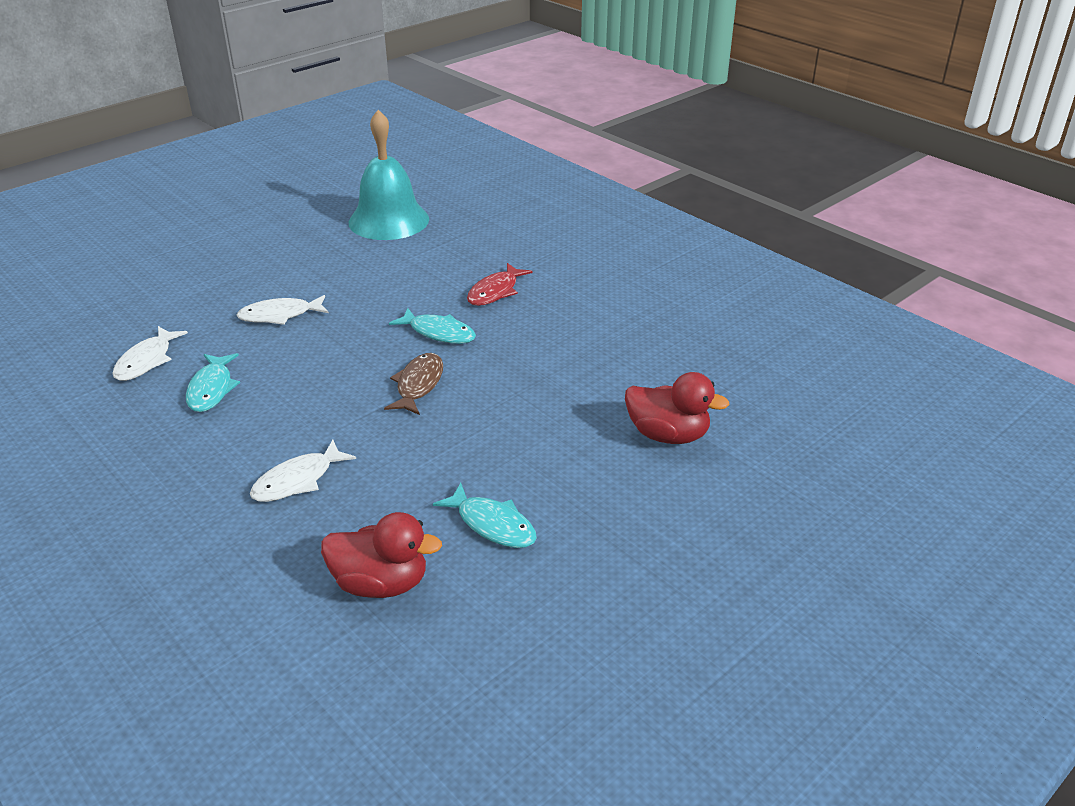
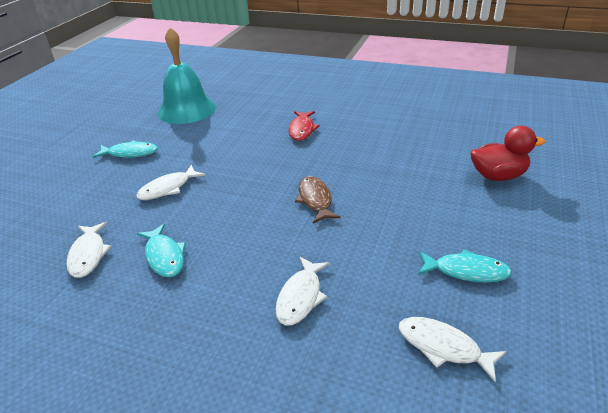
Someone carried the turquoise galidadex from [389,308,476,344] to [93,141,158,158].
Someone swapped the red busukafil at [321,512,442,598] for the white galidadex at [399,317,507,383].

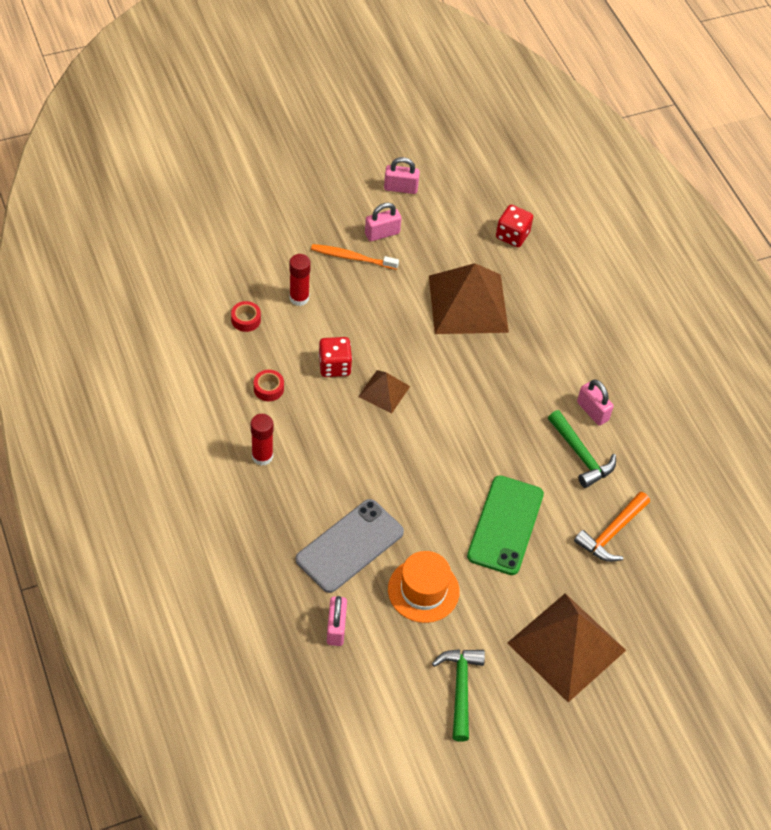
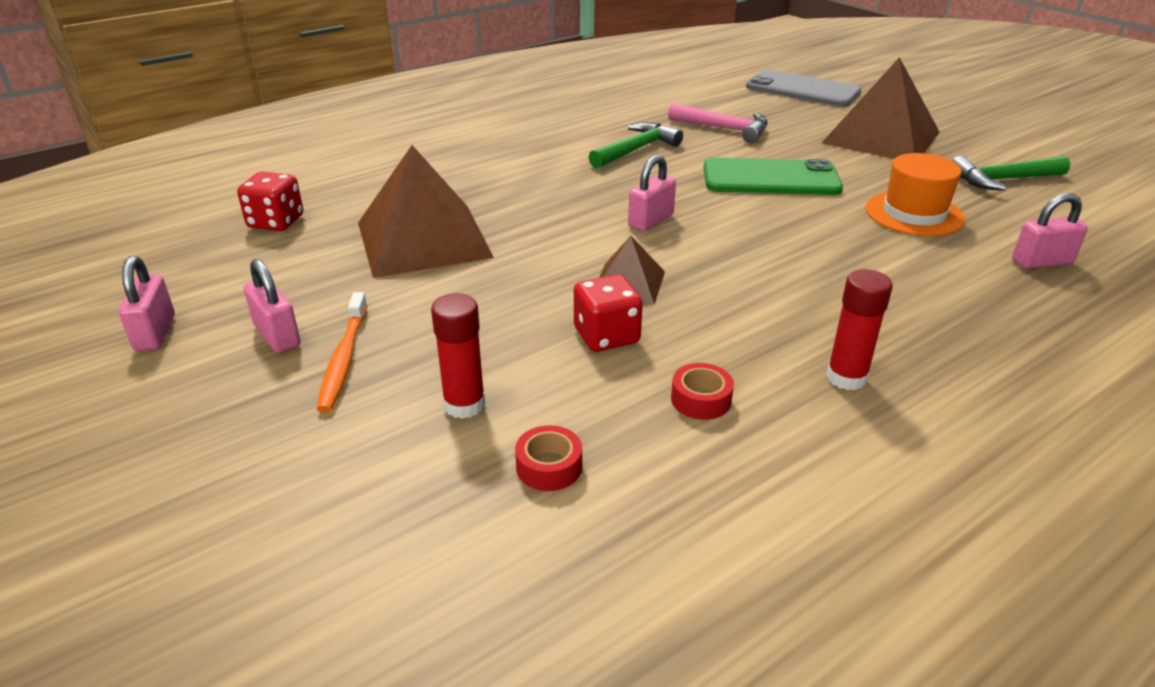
Someone carried the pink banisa from [577,380,614,426] to [628,155,676,232].
Someone repainted the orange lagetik at [574,492,650,562], which became the pink lagetik at [668,103,768,143].
Someone carried the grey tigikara from [296,499,404,593] to [746,69,861,107].

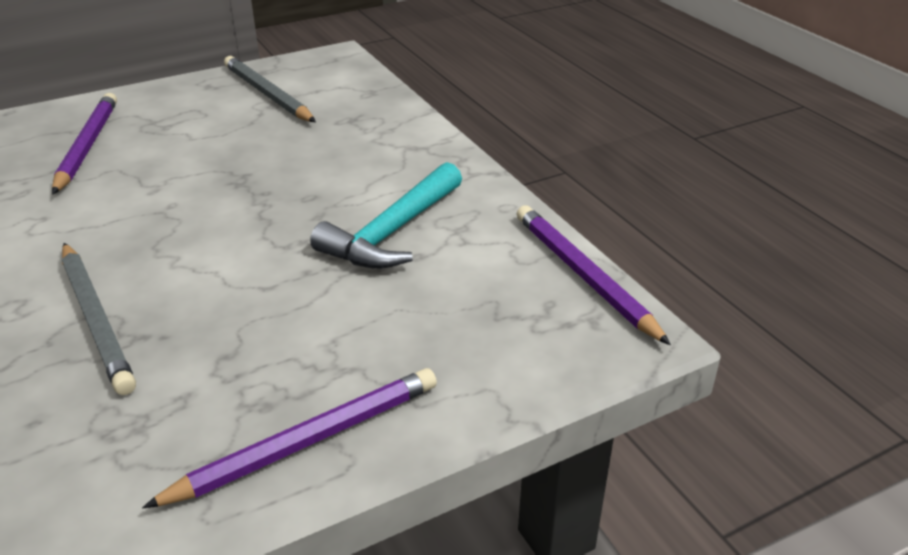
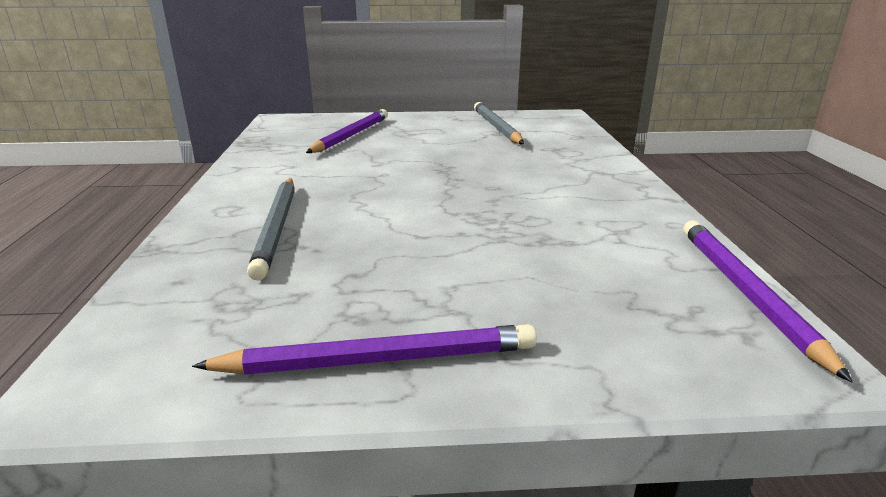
Someone took away the turquoise lagetik at [310,162,462,269].

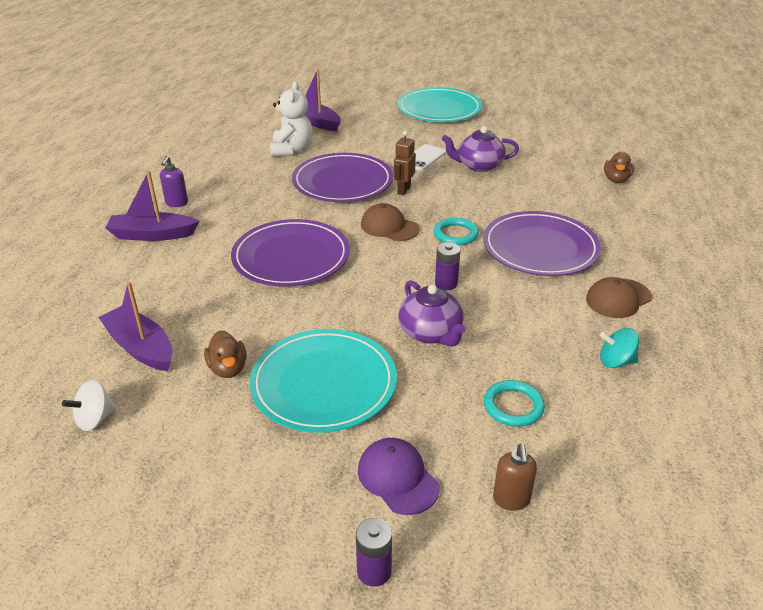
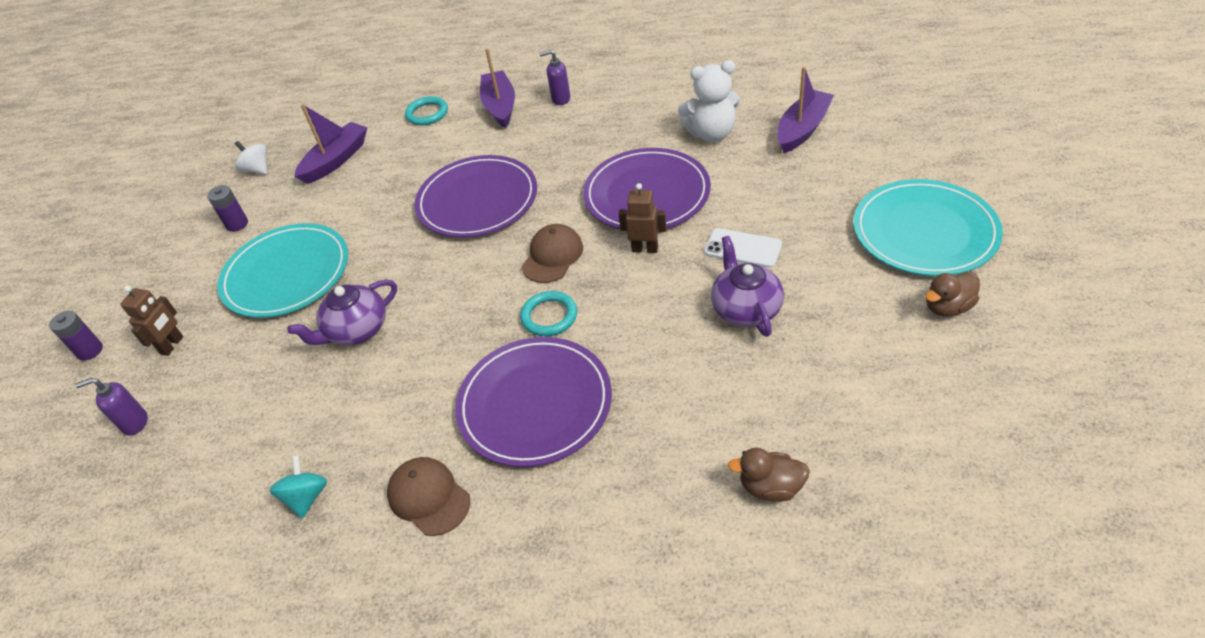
Someone repainted the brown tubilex at [493,444,537,511], which became the purple tubilex at [75,378,148,436].
Someone swapped the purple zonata at [358,438,440,515] for the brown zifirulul at [120,286,183,356].
Someone carried the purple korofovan from [435,242,460,290] to [207,185,248,232].
Someone carried the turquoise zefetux from [484,380,545,427] to [405,96,448,125].
Someone carried the brown busukafil from [204,330,247,378] to [925,271,980,317].

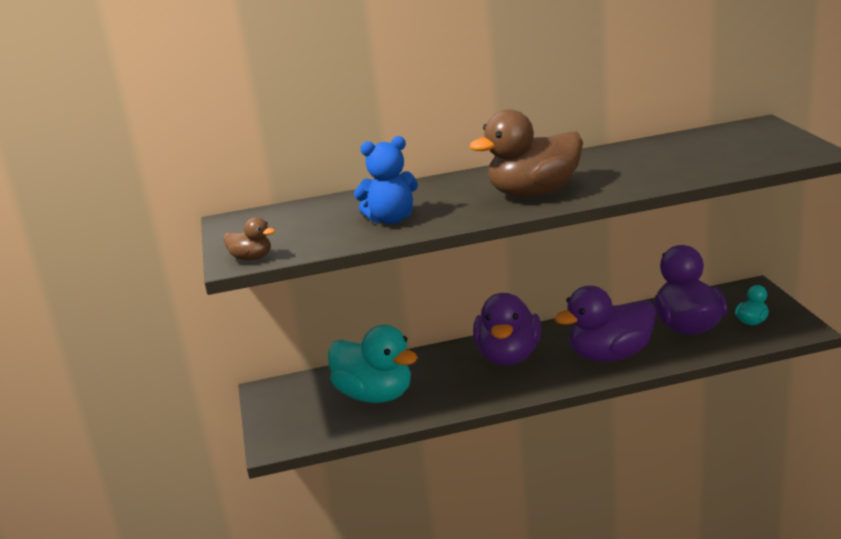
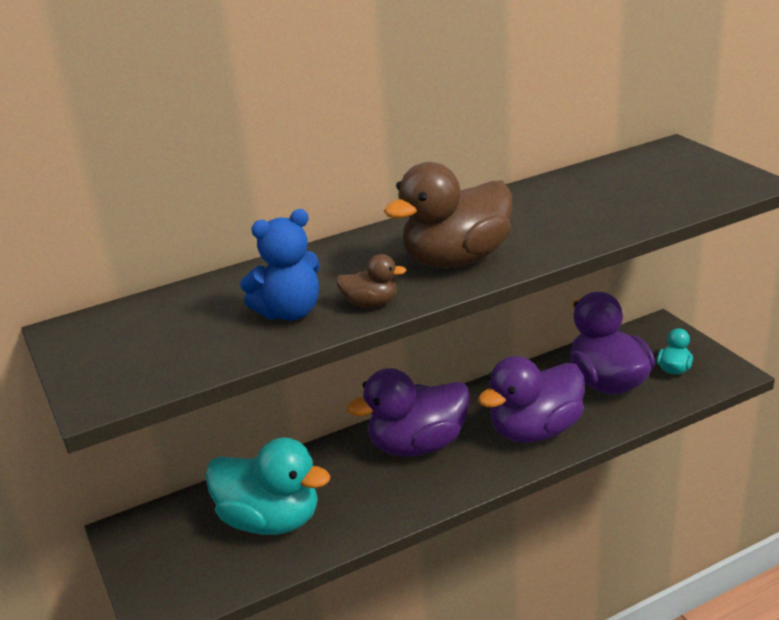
Someone carried the brown busukafil from [224,217,275,260] to [336,254,407,308].
Someone rotated the purple busukafil at [473,293,541,366] by 75 degrees clockwise.

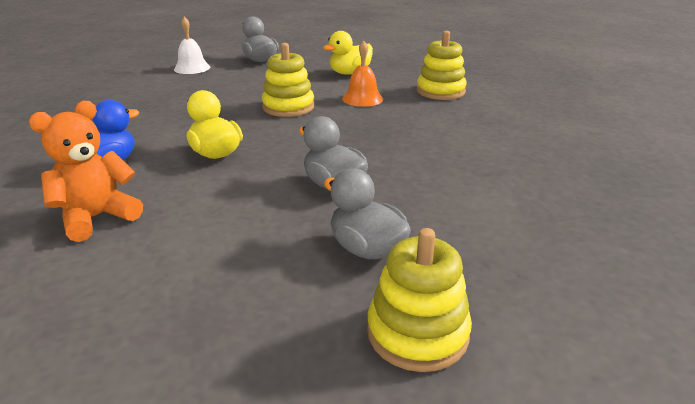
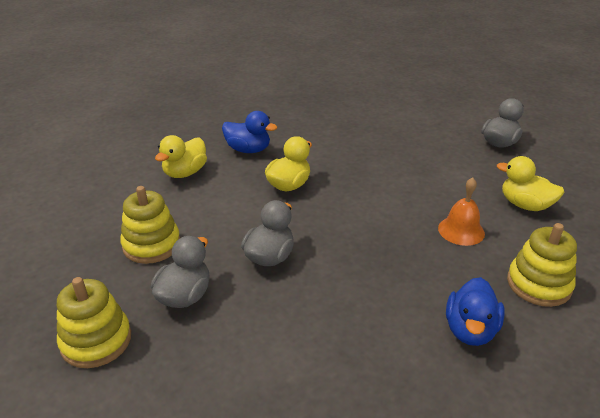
Someone carried the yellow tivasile from [262,43,314,117] to [120,186,180,264].
Someone swapped the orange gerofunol at [29,101,143,242] for the yellow busukafil at [155,135,207,178].
Someone put down the blue busukafil at [446,277,505,346].
Someone took away the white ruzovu at [174,17,210,74].

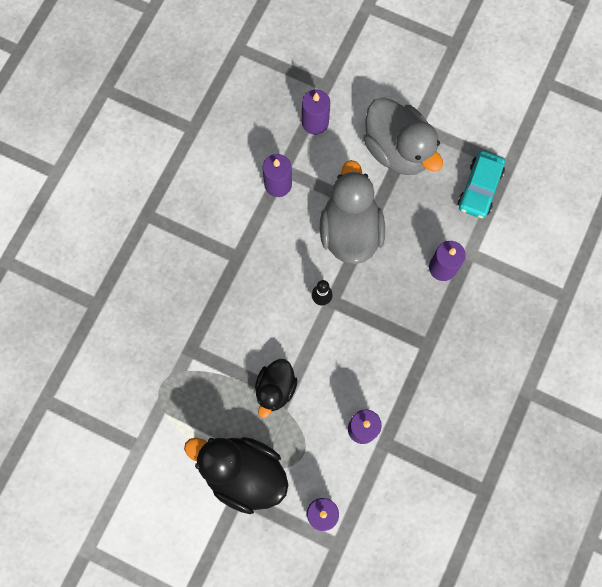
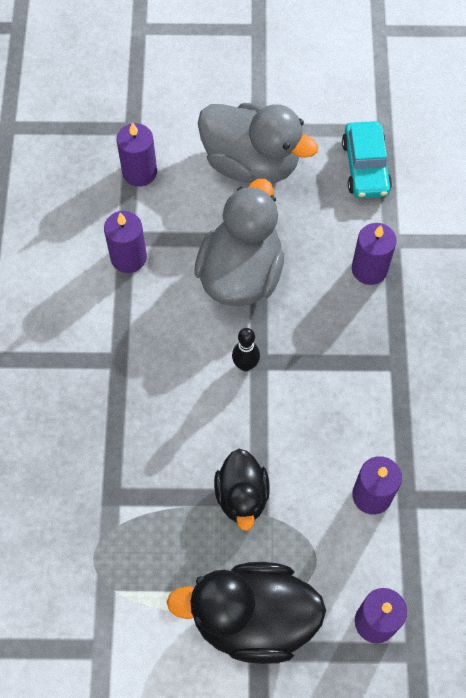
Someone rotated the grey busukafil at [320,160,385,264] by 45 degrees clockwise.

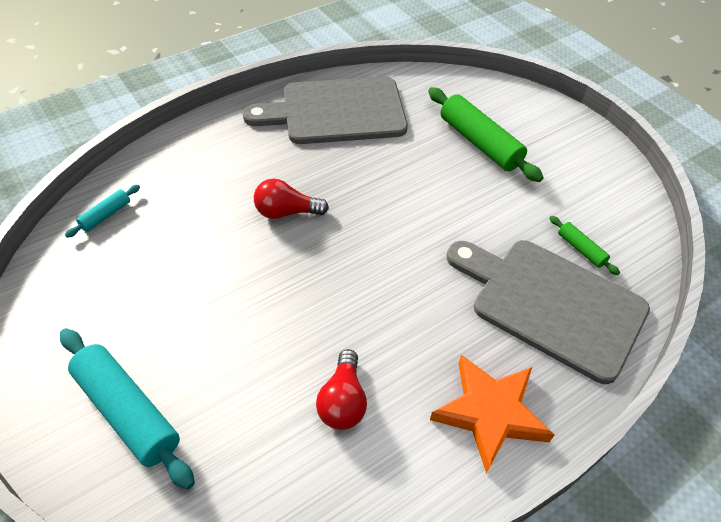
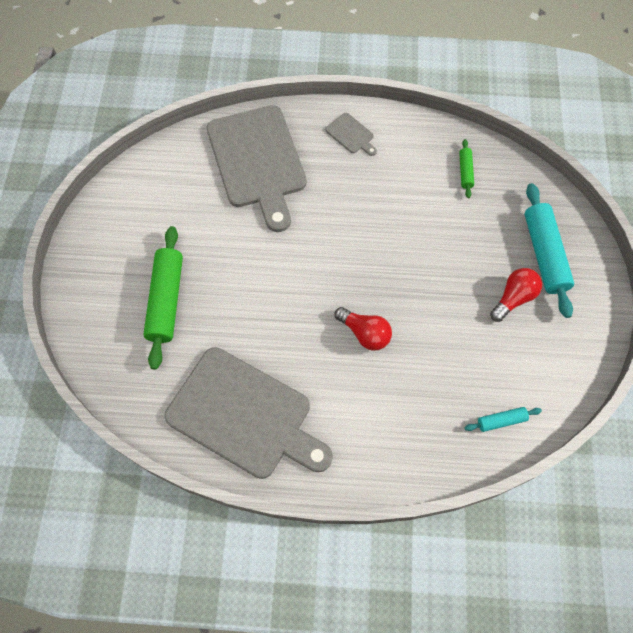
Someone swapped the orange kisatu at [430,355,554,473] for the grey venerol at [326,113,377,156].
Someone carried the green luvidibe from [549,216,620,275] to [459,139,474,198].
Someone carried the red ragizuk from [316,349,367,430] to [490,268,542,322].

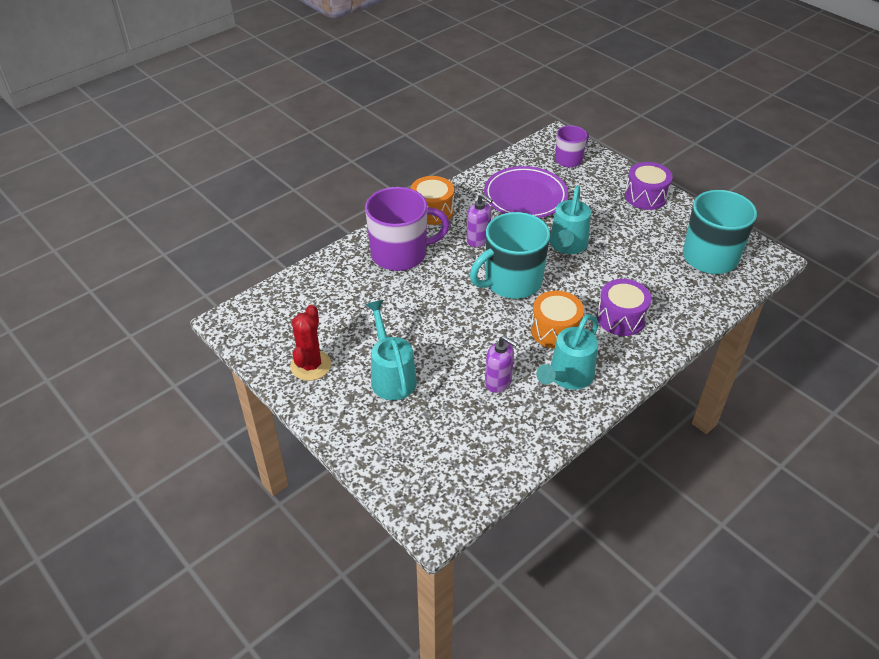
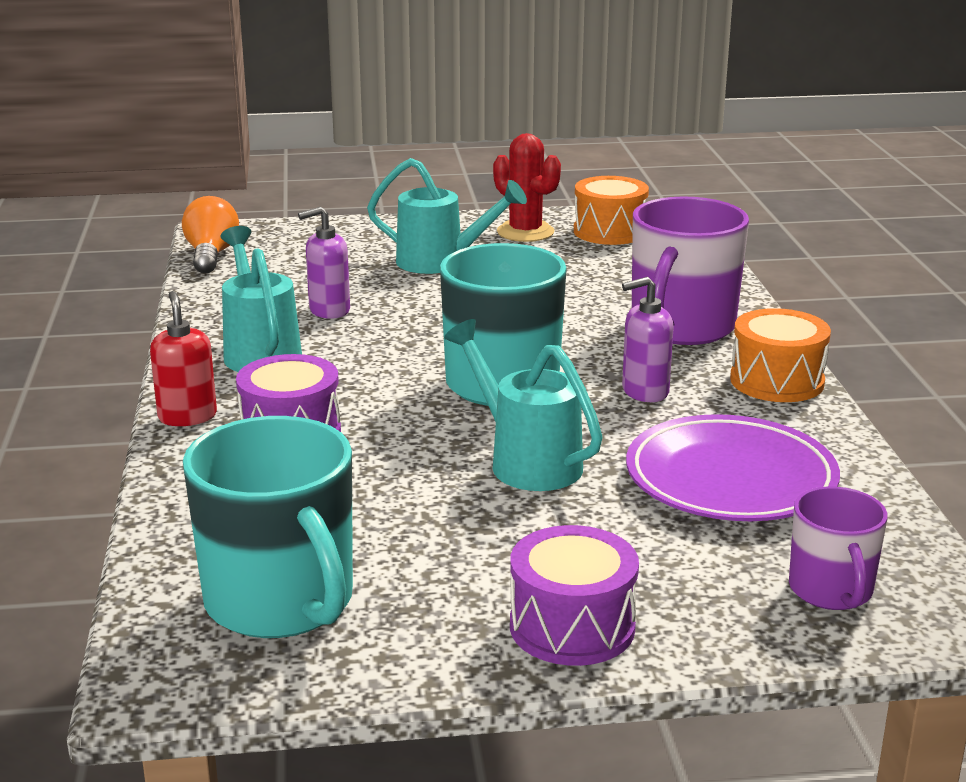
Someone put down the red tubilex at [150,291,217,426].
Someone put down the orange ragizuk at [182,196,239,273].
Someone carried the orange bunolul from [531,291,584,349] to [574,176,649,245].

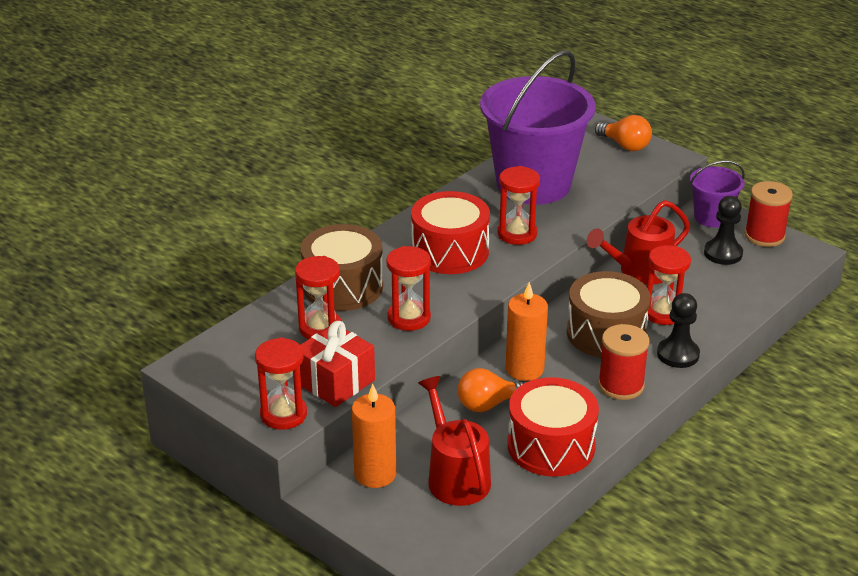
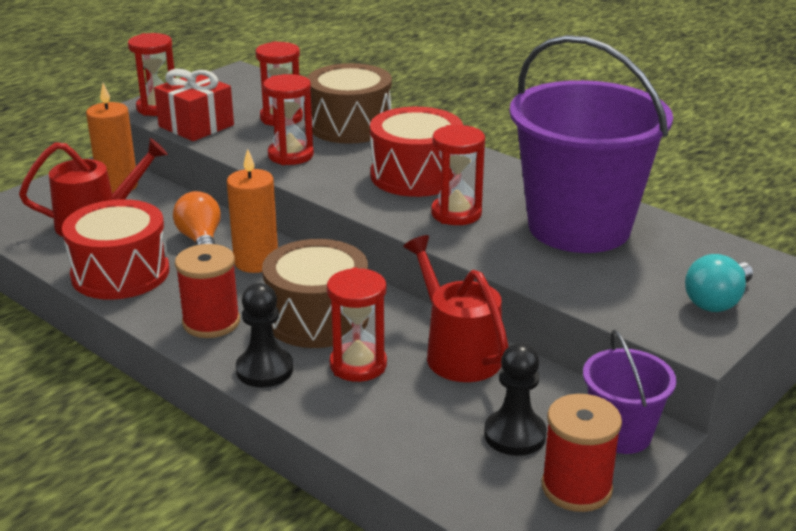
Someone repainted the orange ragizuk at [595,115,652,151], which became the turquoise ragizuk at [685,254,753,312].

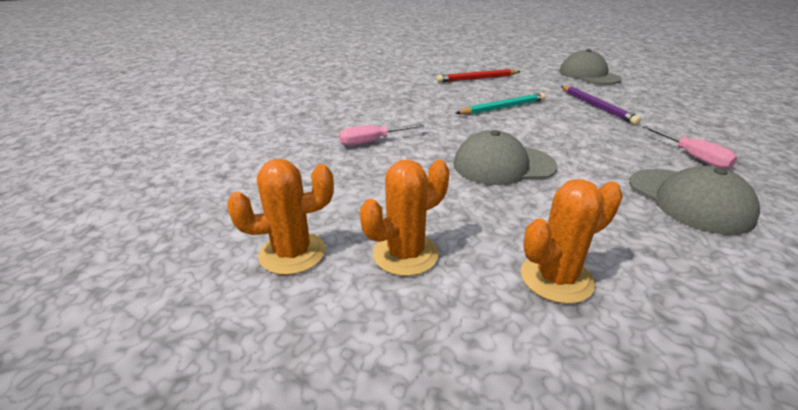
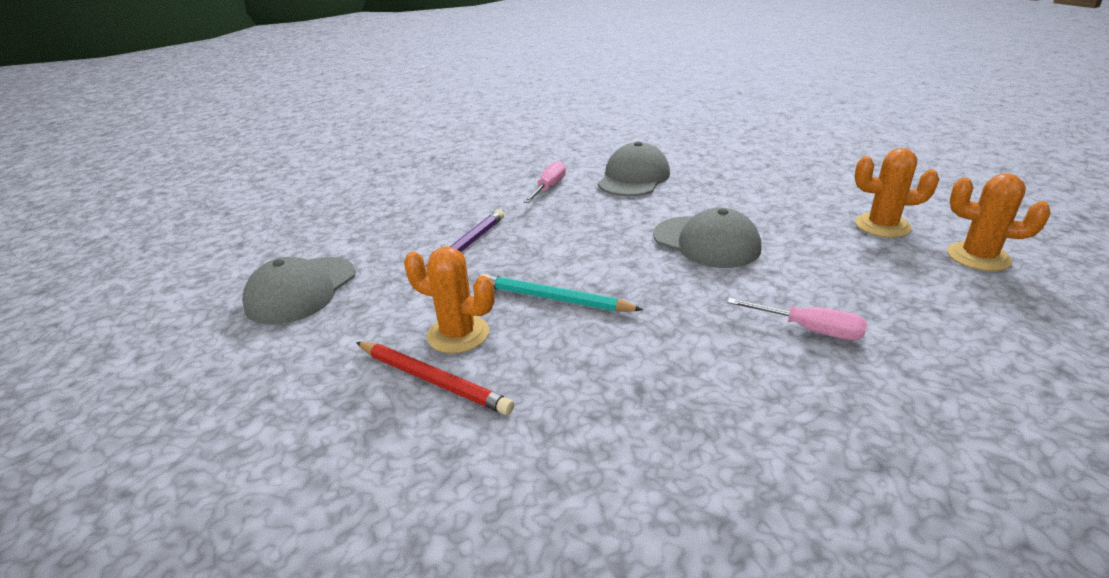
Someone carried the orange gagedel from [521,179,623,304] to [404,246,494,354].

